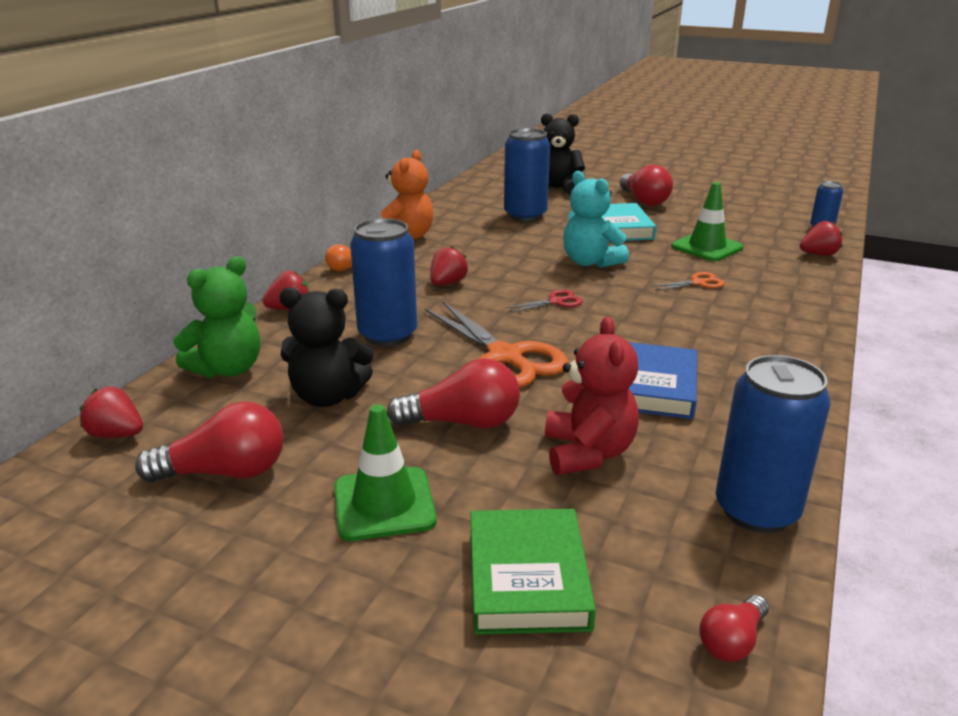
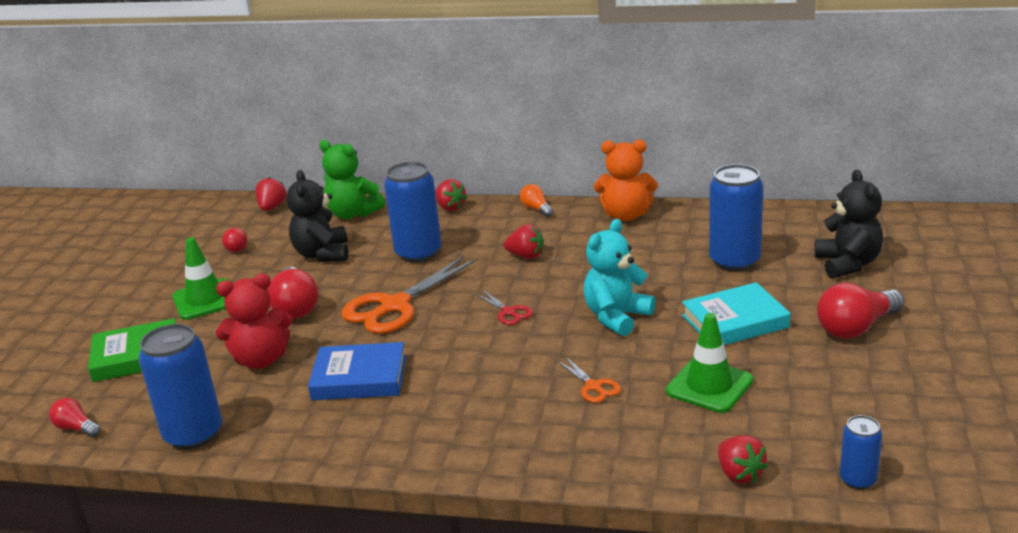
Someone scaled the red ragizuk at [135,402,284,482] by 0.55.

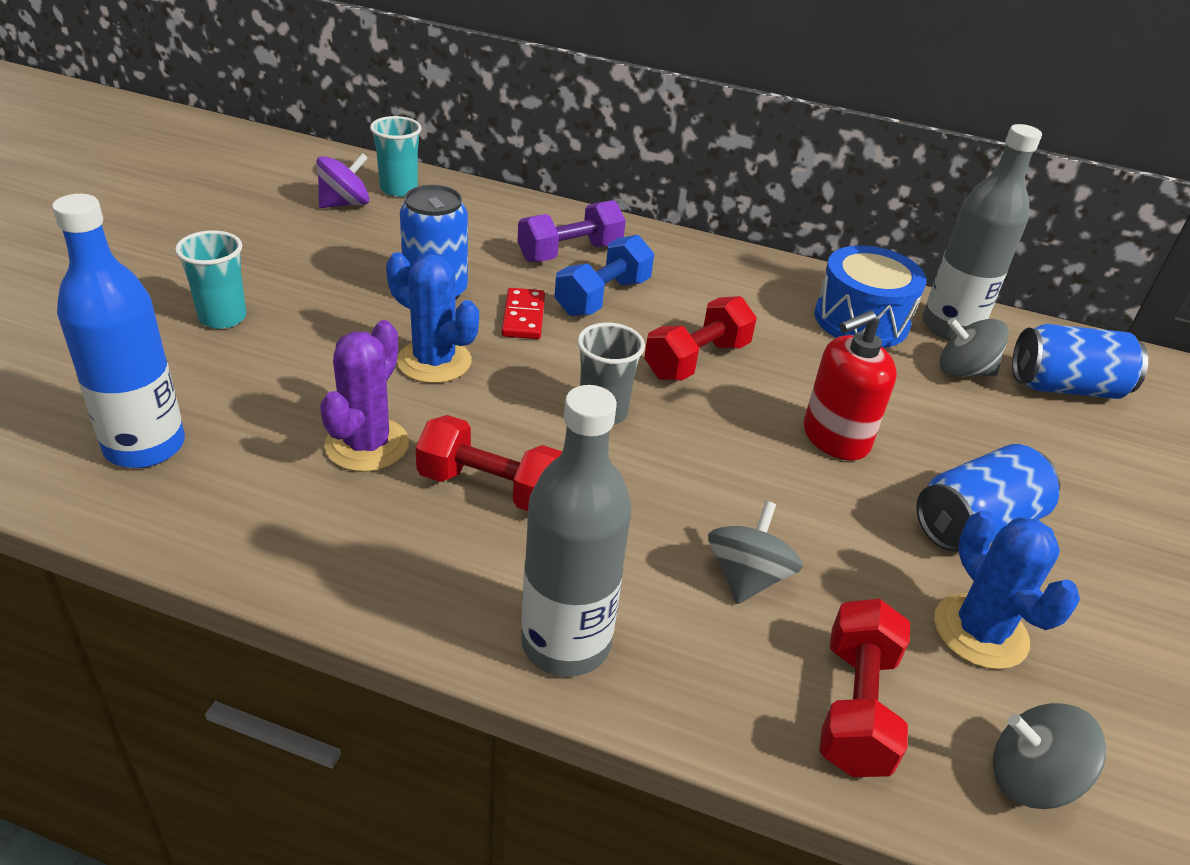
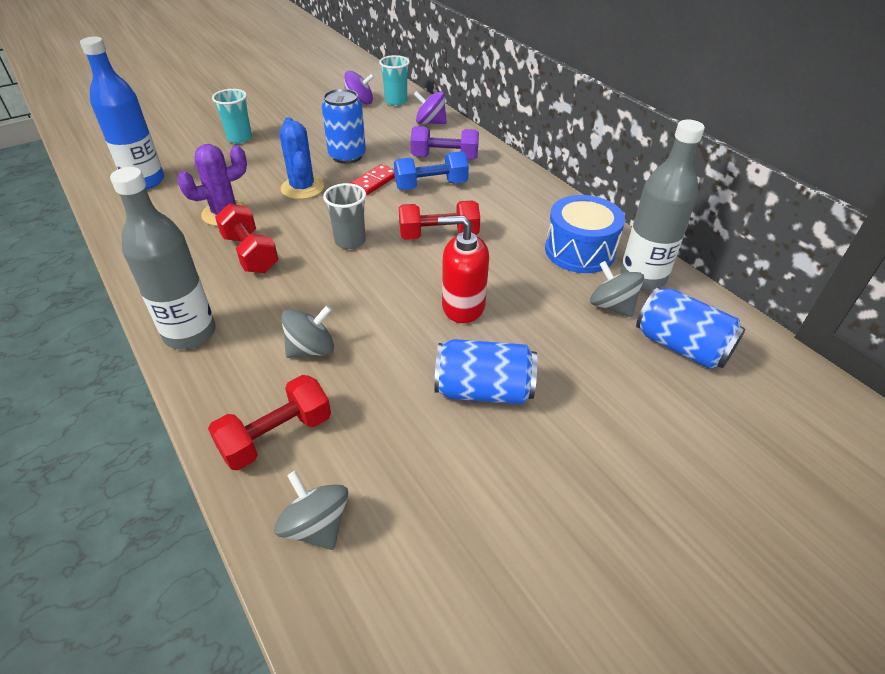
Someone put down the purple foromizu at [413,91,447,124].
Someone took away the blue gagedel at [934,510,1080,670].

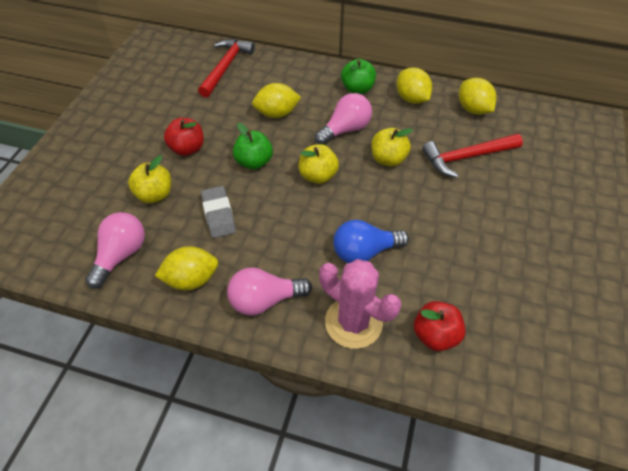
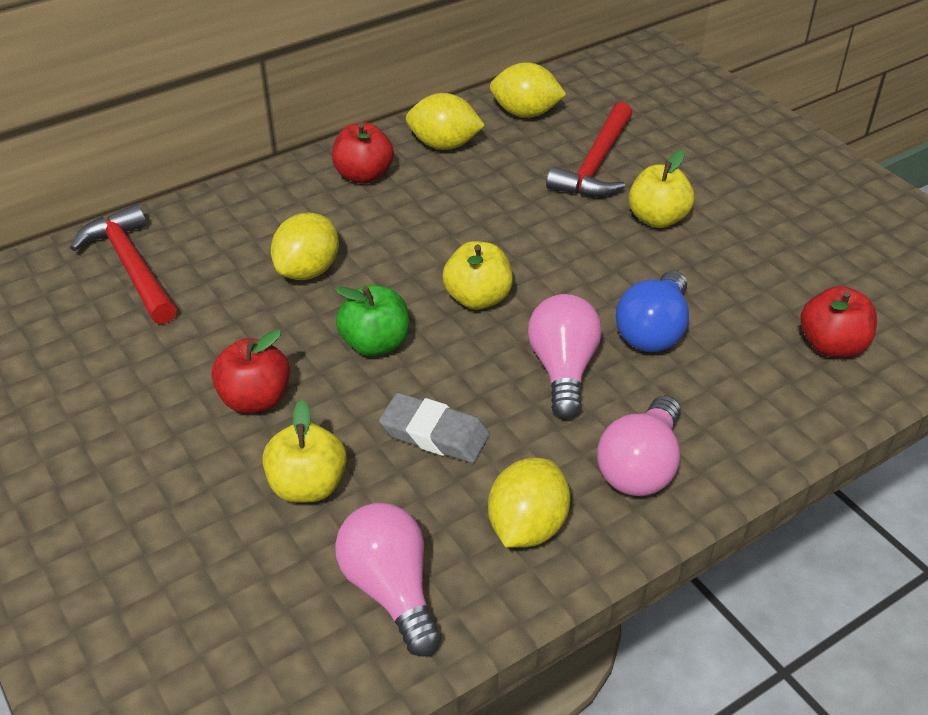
Someone repainted the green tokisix at [341,59,376,94], which became the red tokisix at [332,122,394,184].
Someone carried the pink ragizuk from [315,93,372,145] to [528,294,602,419].
Someone carried the yellow tokisix from [371,128,413,167] to [629,150,694,228].
Someone took away the pink gagedel at [319,259,401,349].

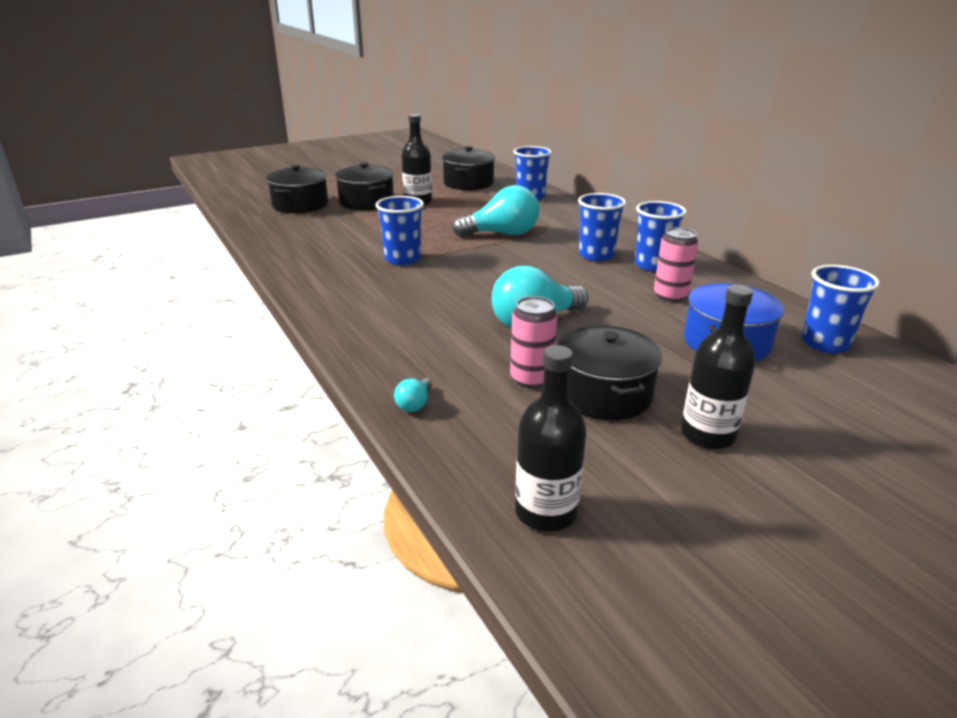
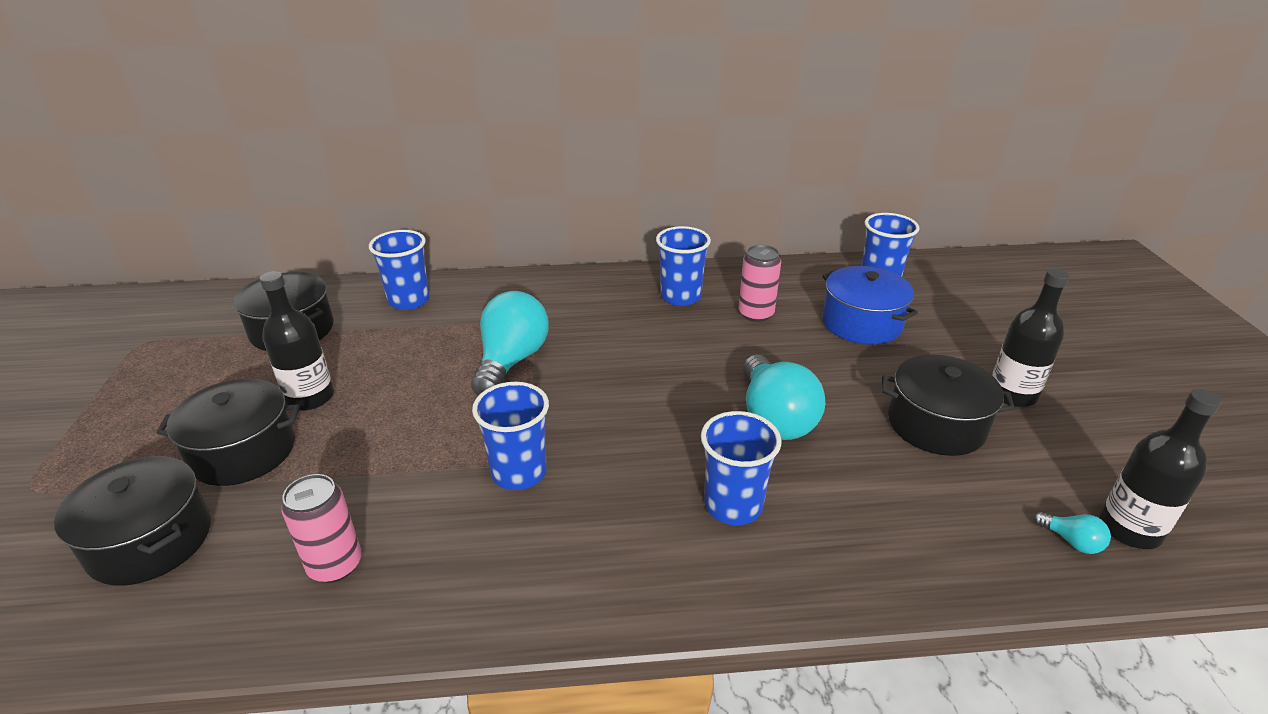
Someone carried the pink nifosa from [510,296,557,388] to [281,474,362,583].
Someone carried the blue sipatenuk from [578,193,626,261] to [701,411,782,525].
Someone carried the turquoise ragizuk from [394,378,432,412] to [1033,512,1111,554].

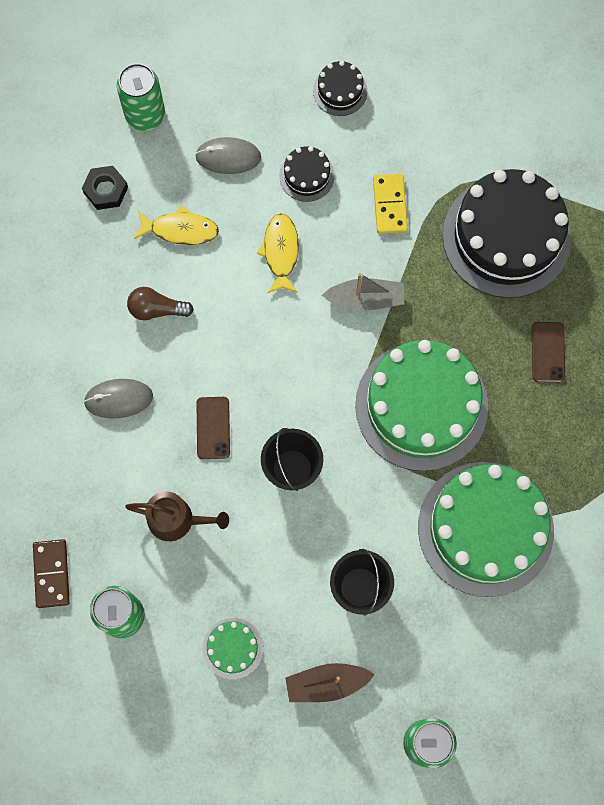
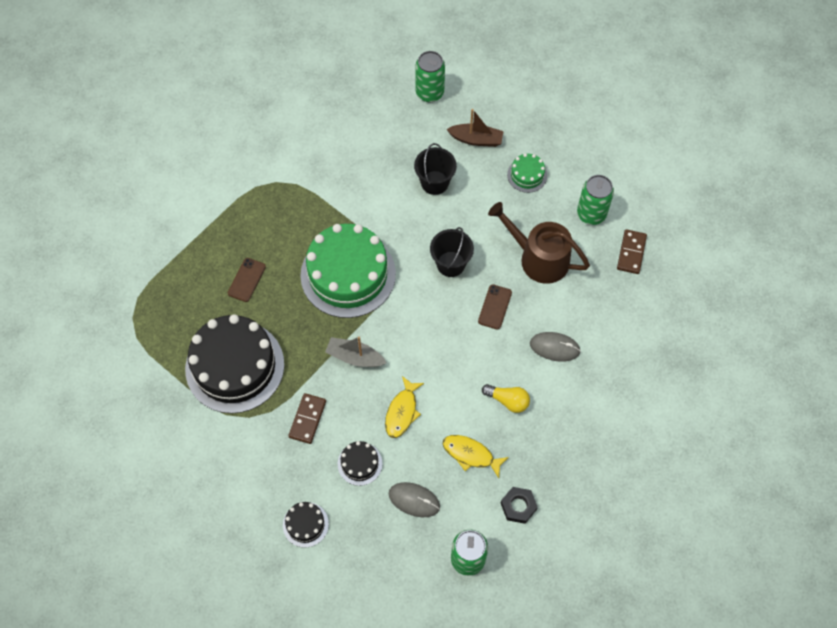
Someone repainted the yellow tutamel at [373,174,408,234], which became the brown tutamel at [288,393,326,444].
Someone repainted the brown ragizuk at [127,287,194,320], which became the yellow ragizuk at [482,384,530,413].
Someone scaled the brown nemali at [125,491,229,541] by 1.52.
Someone took away the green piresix at [418,462,554,597].

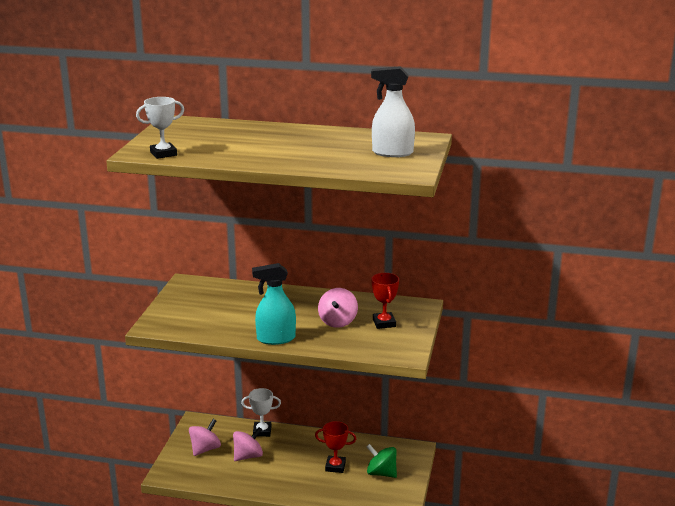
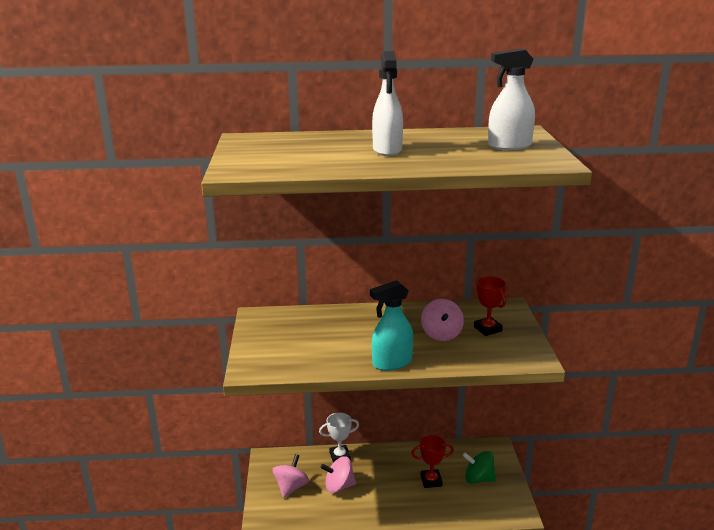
Someone rotated the pink foromizu at [233,427,263,461] by 135 degrees counterclockwise.
Someone put down the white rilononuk at [372,51,403,156].
Someone took away the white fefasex at [136,97,184,159].

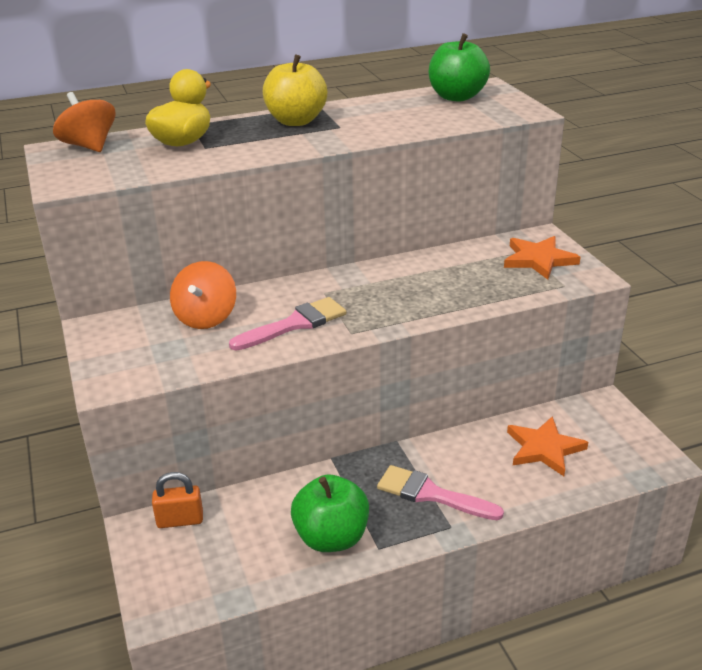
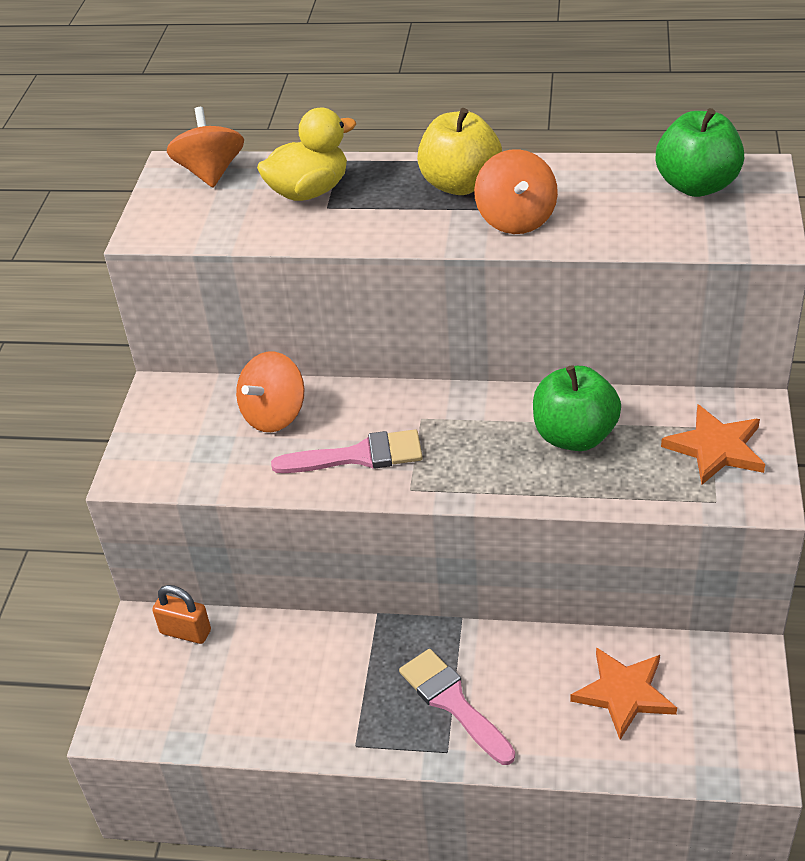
Someone put down the orange foromizu at [474,149,558,234].
Someone carried the green tokisix from [291,475,369,552] to [533,365,621,451].

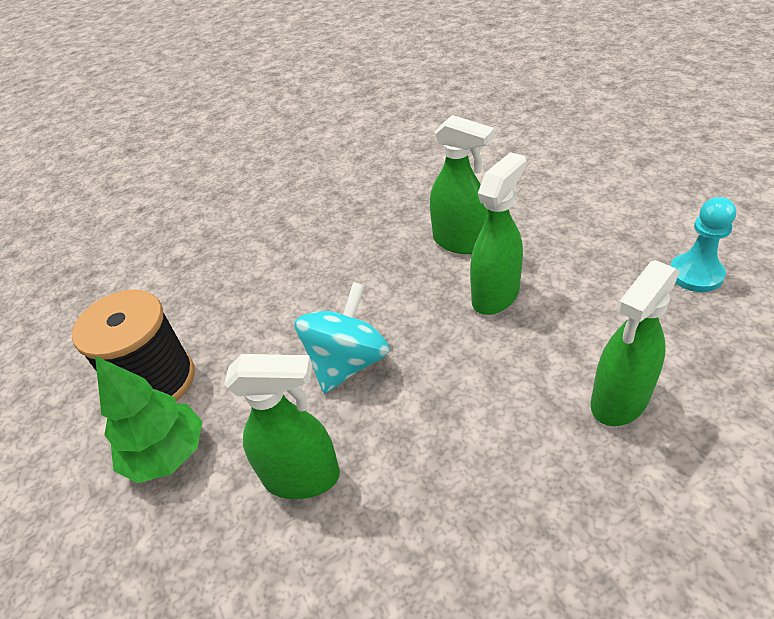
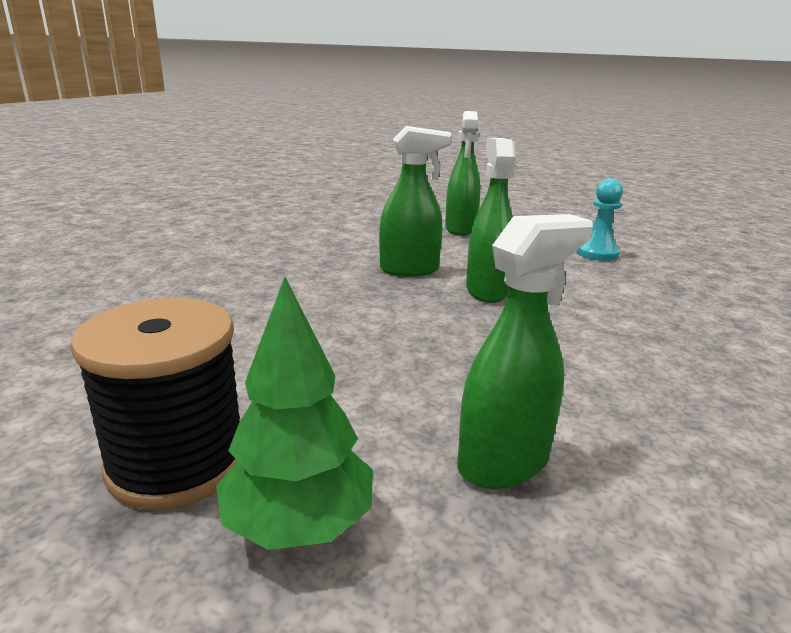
Someone carried the green rilononuk from [591,260,680,426] to [445,111,480,236].
Someone took away the turquoise foromizu at [295,282,390,393].

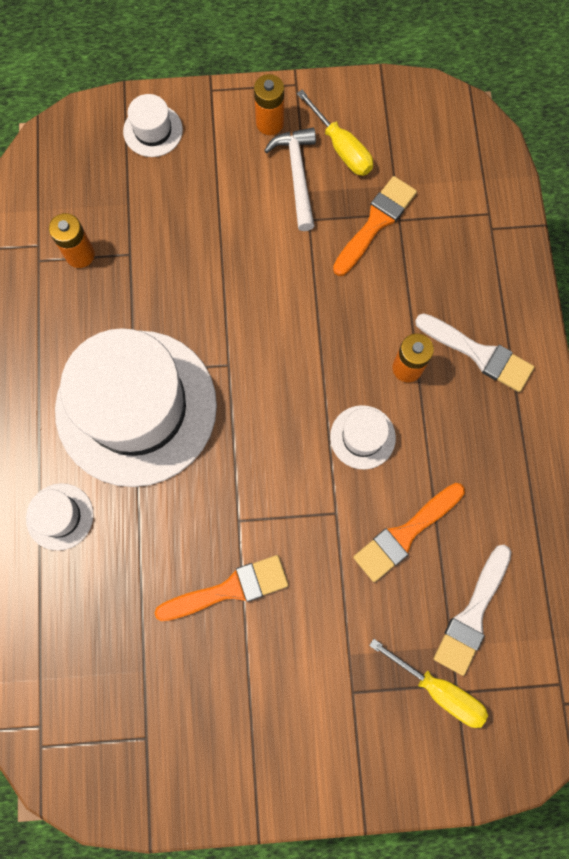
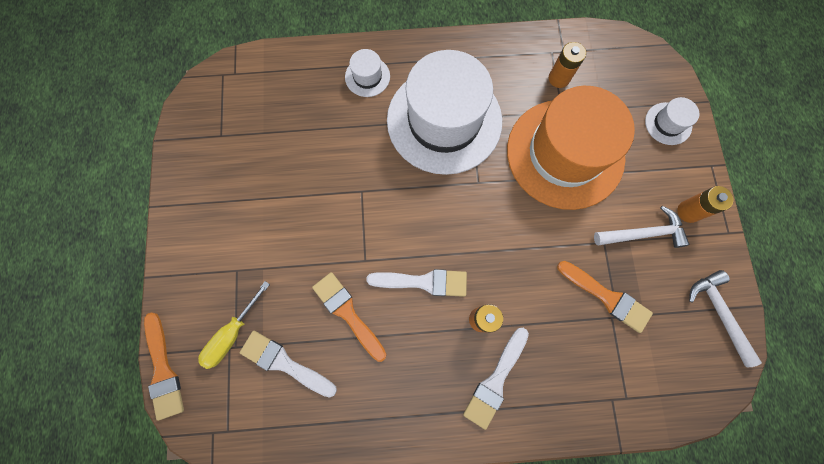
Someone carried the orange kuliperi from [154,555,289,621] to [144,313,184,421].
Someone swapped the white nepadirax at [330,405,396,470] for the white kuliperi at [366,269,467,297].
Someone put down the orange nepadirax at [507,86,635,210].
Someone put down the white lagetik at [689,270,762,367].
Someone took away the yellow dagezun at [297,90,373,176].

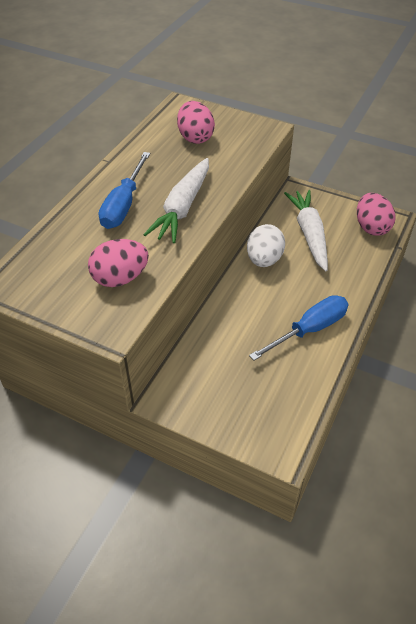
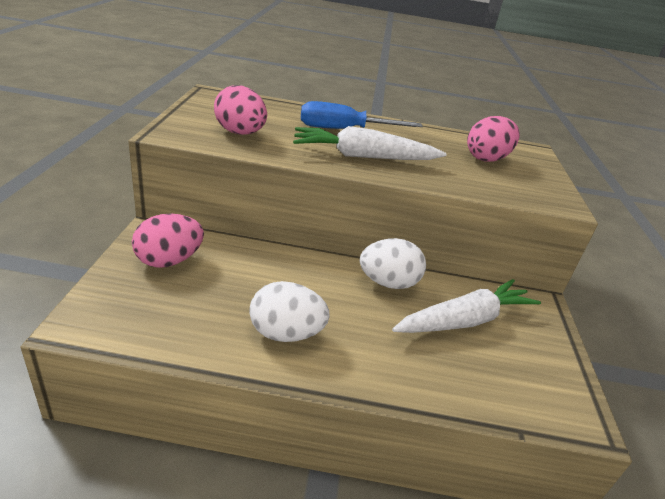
Someone carried the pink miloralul from [357,193,396,236] to [132,214,204,268].
Someone swapped the blue dagezun at [249,295,348,361] for the white miloralul at [249,281,330,342].

